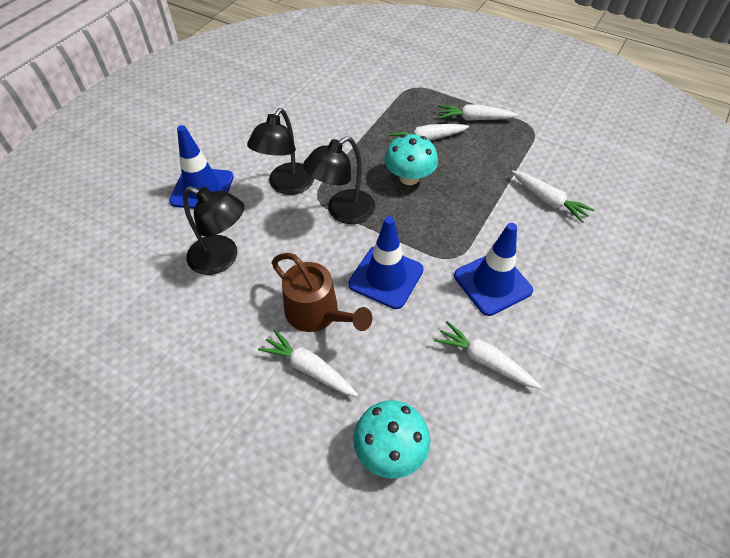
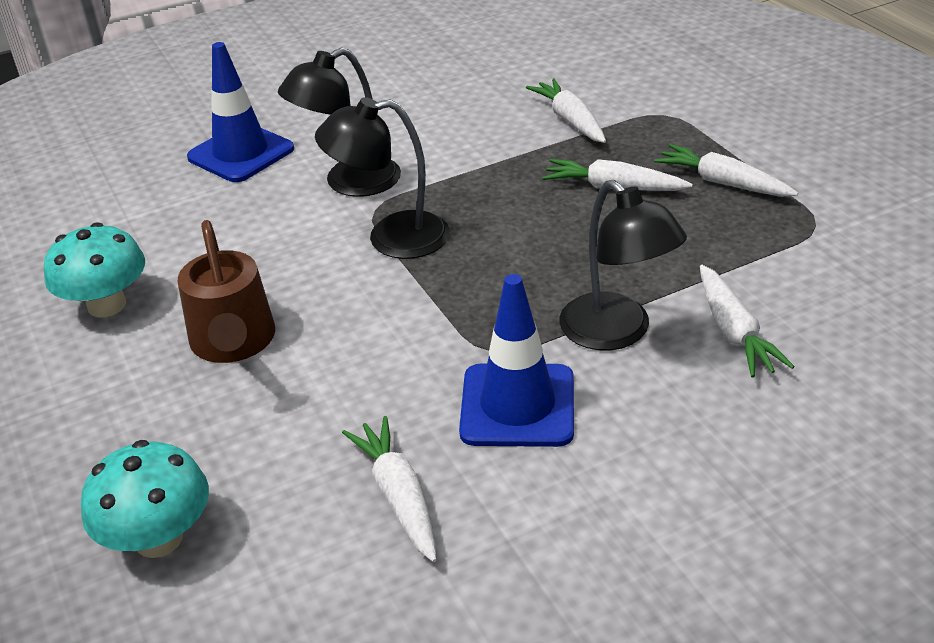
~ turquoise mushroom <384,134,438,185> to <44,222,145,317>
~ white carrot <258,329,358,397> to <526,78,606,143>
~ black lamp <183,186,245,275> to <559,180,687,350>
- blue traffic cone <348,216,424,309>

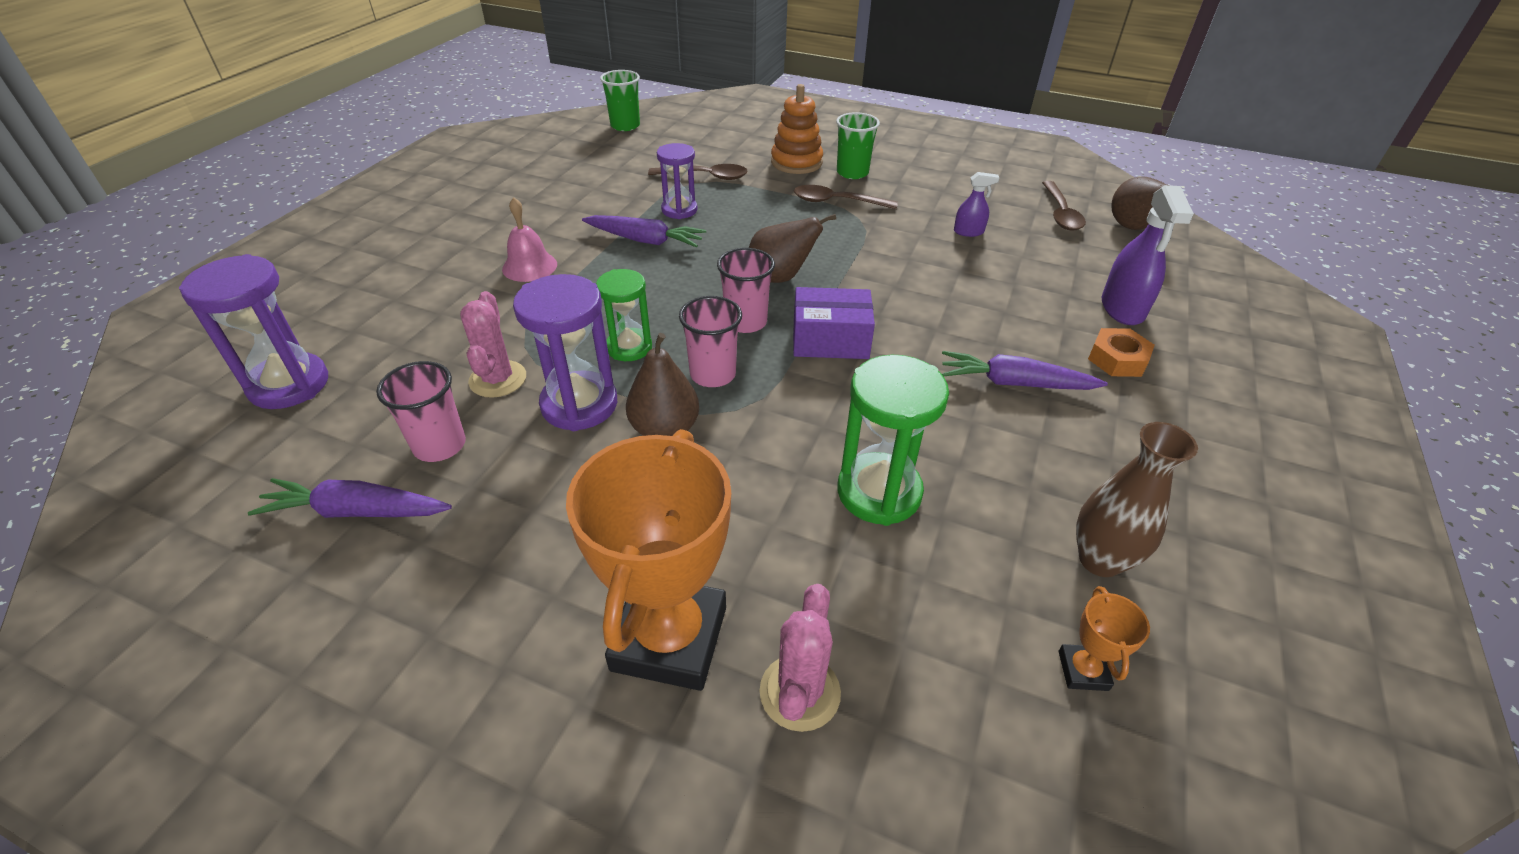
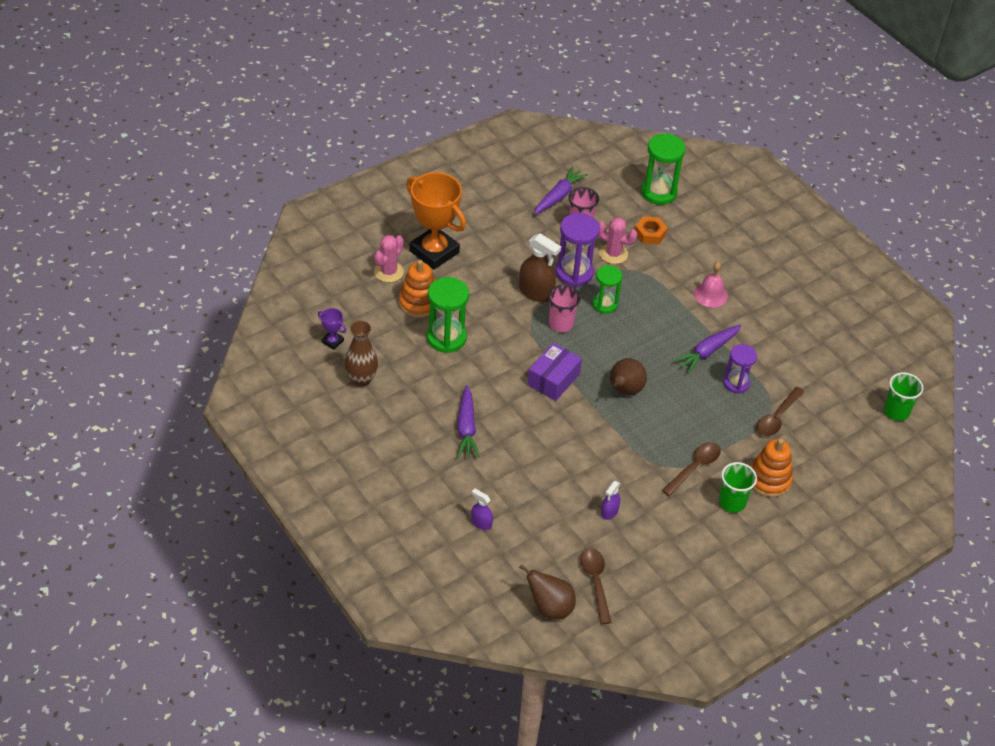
~ orange trophy <1059,586,1150,691> to purple trophy <318,308,347,350>
~ pink cactus <759,584,841,732> = <374,235,404,282> 75 degrees clockwise
+ orange stacking toy <399,260,437,318>
~ purple carrot <942,351,1108,390> = <457,385,480,458> 135 degrees clockwise
~ purple spray bottle <1102,185,1194,325> = <471,489,493,530> x0.55
~ brown pear <626,333,699,436> to brown spray bottle <519,233,561,302>
~ brown spoon <1042,181,1086,230> = <580,548,611,624> 45 degrees clockwise
~ orange nut <1088,328,1155,377> to <635,216,668,245>
~ purple hourglass <179,254,328,409> to green hourglass <641,133,686,205>
- pink cup <717,248,775,333>

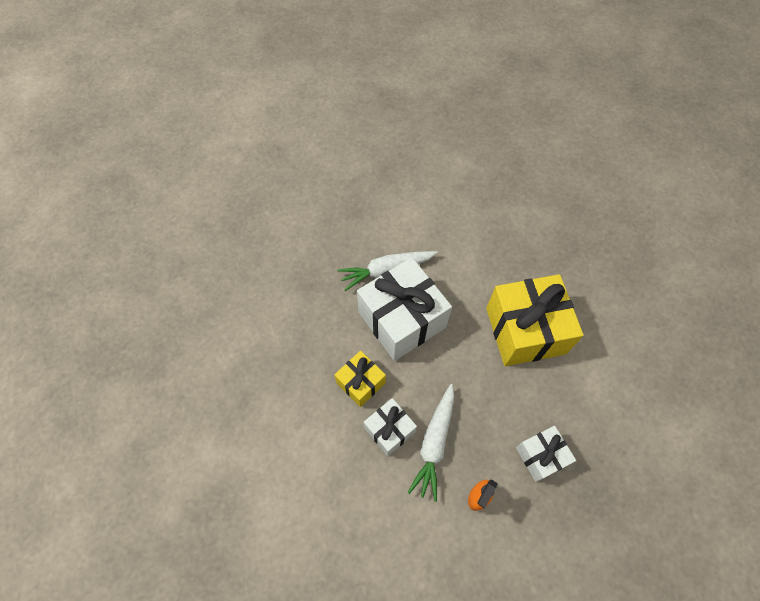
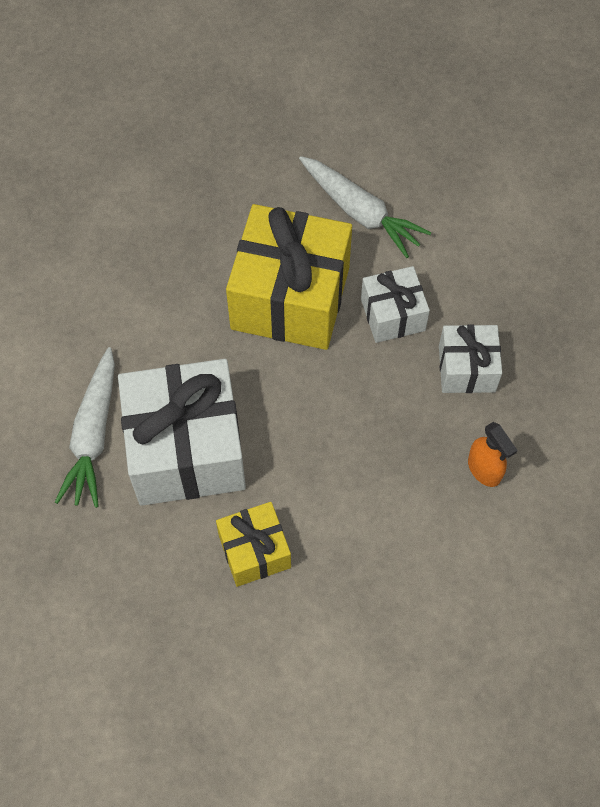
~ white carrot <407,384,454,502> to <299,156,432,258>
~ white gift <364,398,417,456> to <361,266,430,343>

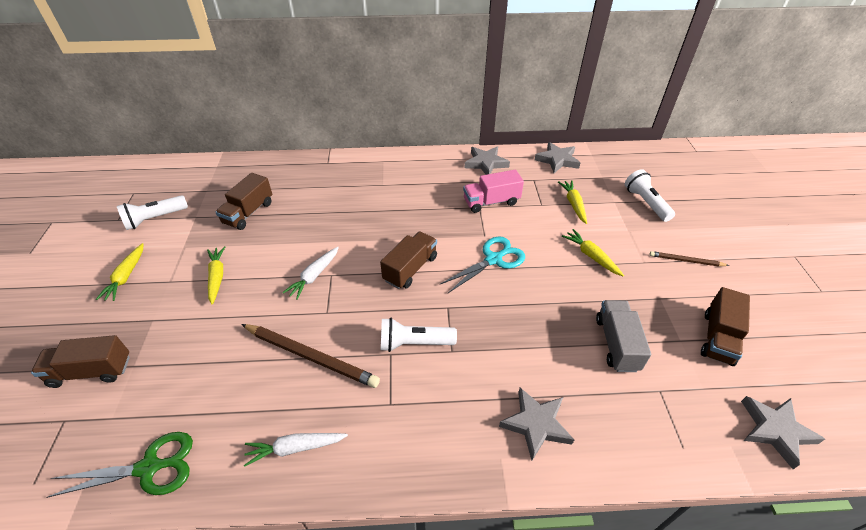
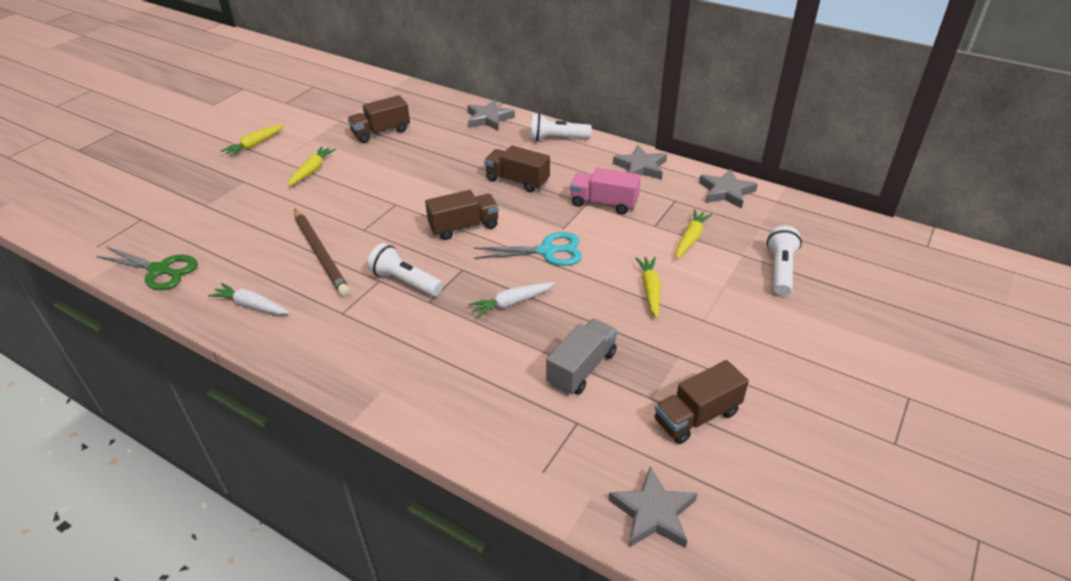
~ grey star <499,388,574,460> to <467,100,515,131>
~ white carrot <283,247,339,300> to <468,282,555,318>
~ brown truck <31,335,130,388> to <484,145,550,192>
~ white flashlight <117,195,188,230> to <530,114,592,141>
- brown pencil <650,251,729,266>

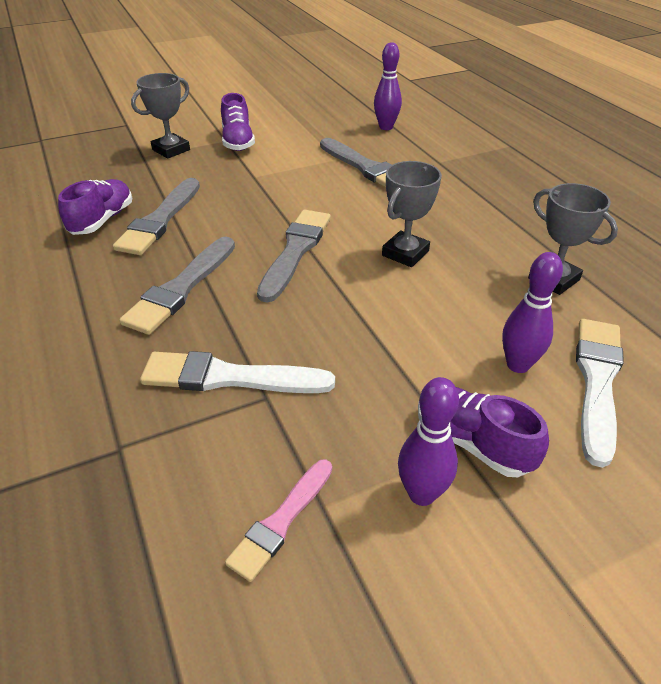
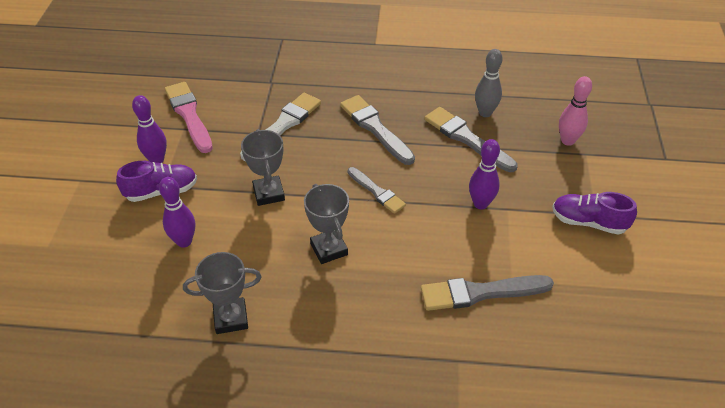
~ pink brush <225,459,332,582> = <165,82,213,153> x1.57
~ grey trophy <131,73,190,159> to <241,129,285,206>
~ grey brush <257,210,331,303> = <348,167,406,214> x0.64
~ purple bowling pin <374,42,402,130> to <469,139,500,209>
~ purple shoe <58,179,132,235> to grey bowling pin <475,49,503,117>
+ pink bowling pin <559,76,592,146>
- white brush <576,319,624,468>

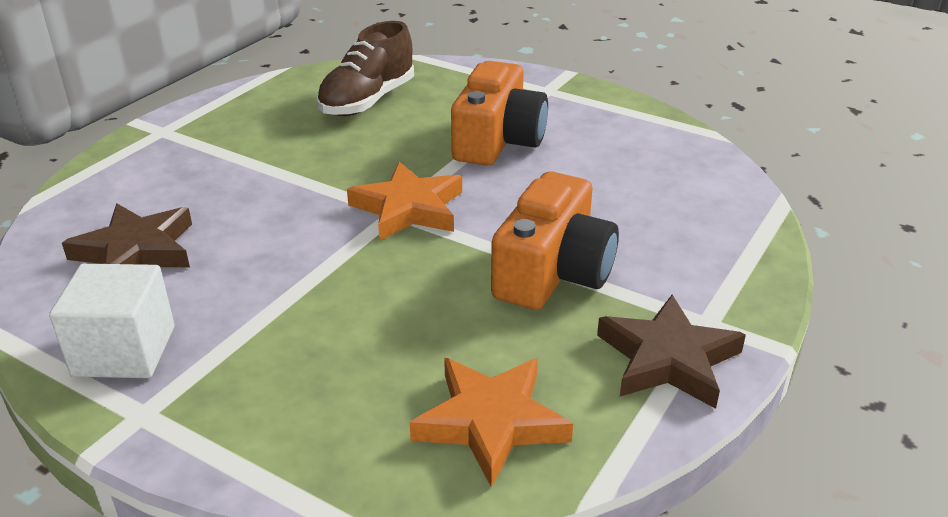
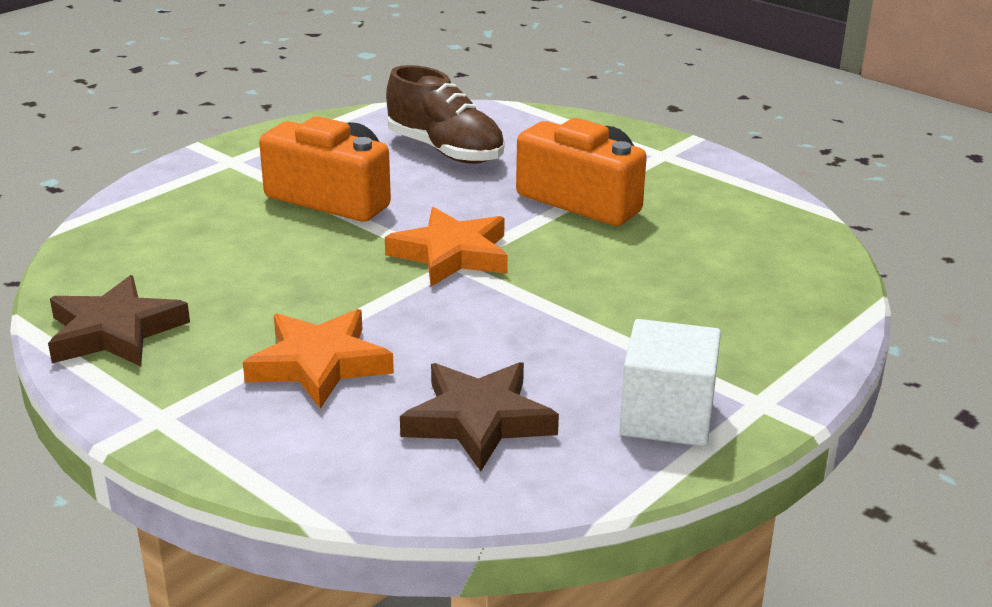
~ brown star <597,295,746,409> to <48,275,190,366>
~ orange star <410,358,573,487> to <243,309,394,409>
~ brown shoe <317,21,414,116> to <386,65,505,164>

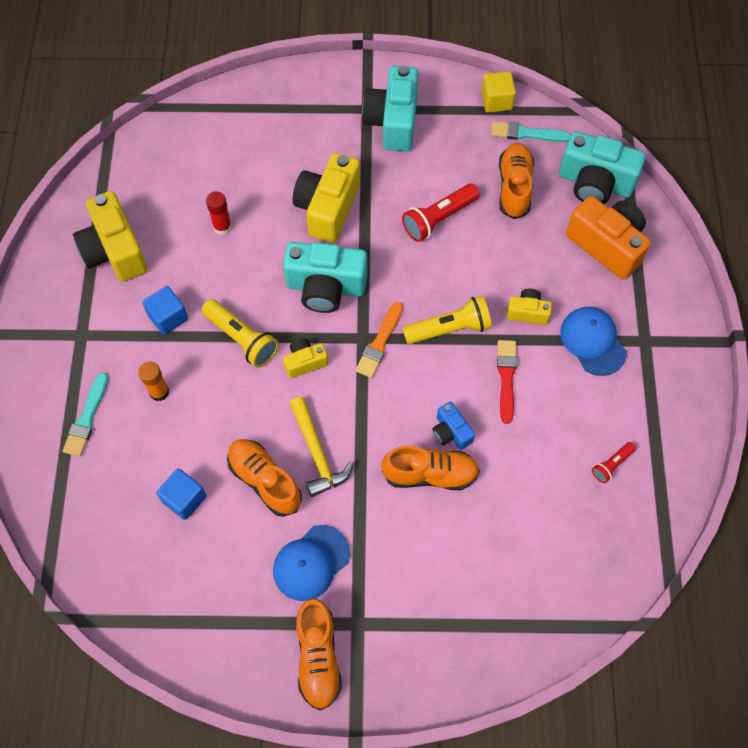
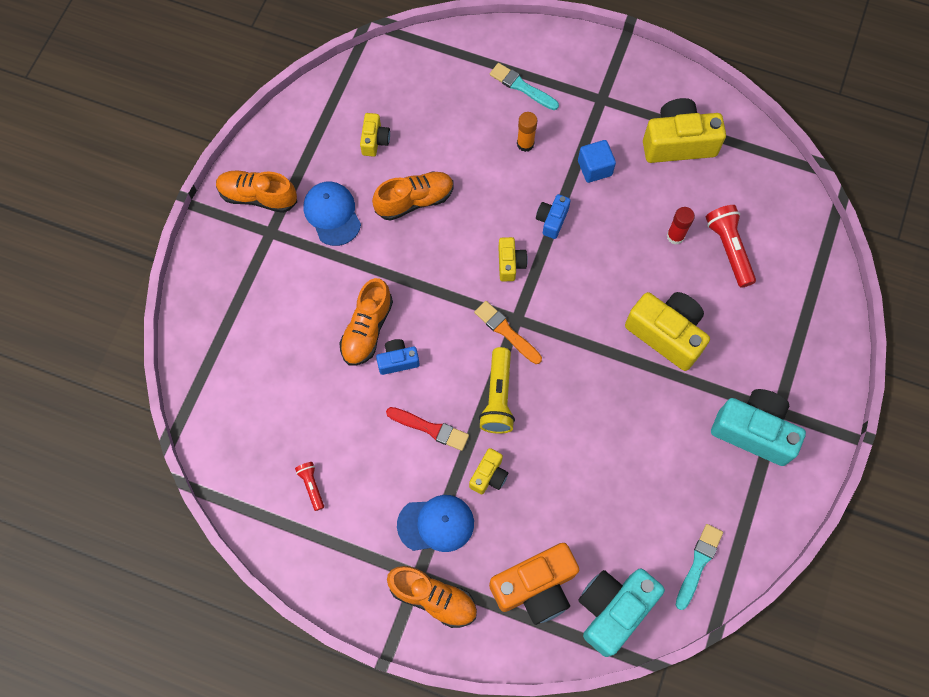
+ yellow camera <360,113,390,157>
~ orange shoe <499,143,534,219> to <387,566,477,628>
~ yellow flashlight <201,299,279,368> to blue camera <536,194,571,239>
~ red flashlight <402,183,480,242> to <706,205,756,288>
- blue cube <157,469,206,520>
- turquoise camera <283,242,367,313>
- yellow hammer <289,397,354,497>
- yellow cube <481,71,516,113>

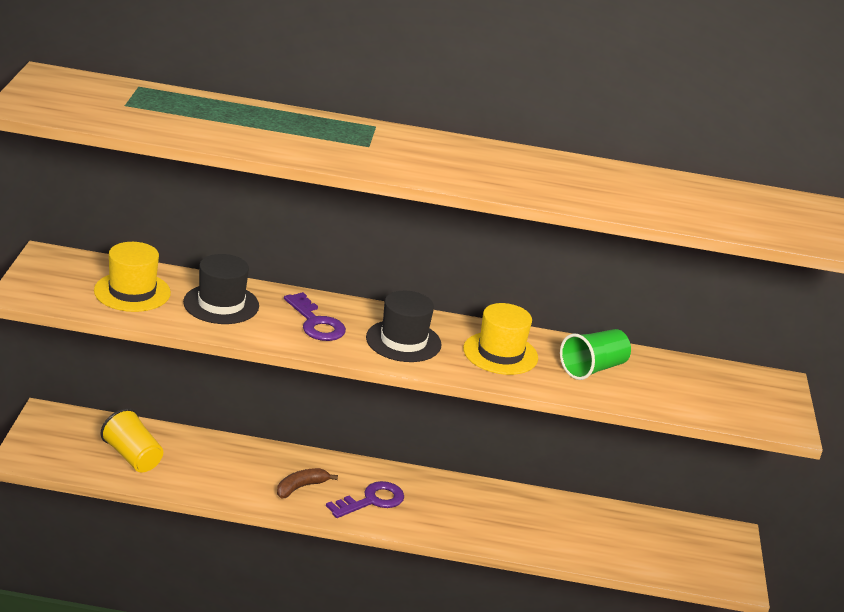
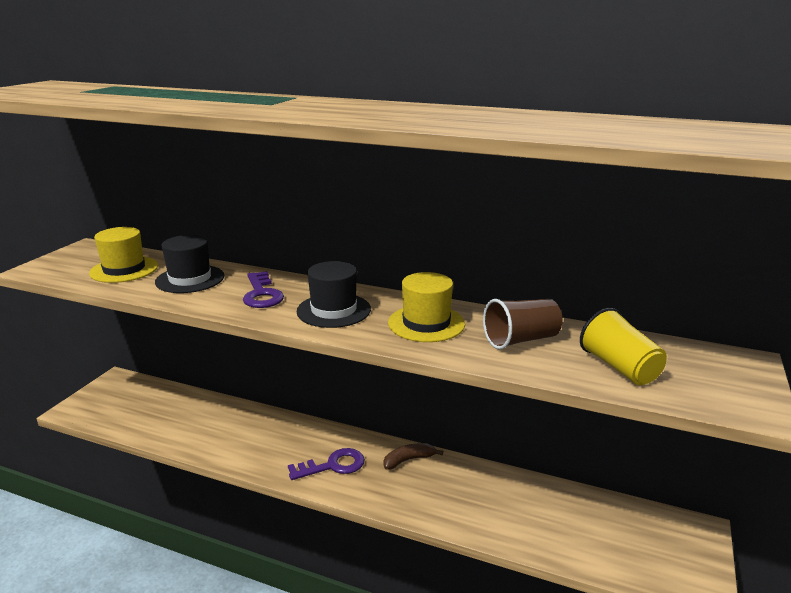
~ brown banana <277,468,338,498> to <383,443,444,470>
~ green cup <560,329,631,380> to brown cup <483,299,563,349>
~ yellow cup <101,408,163,472> to <580,308,667,385>

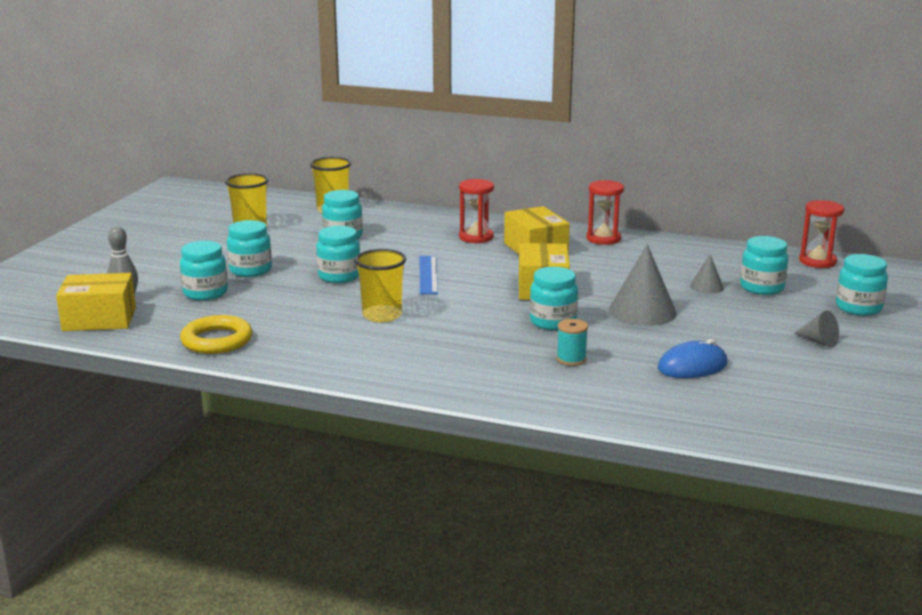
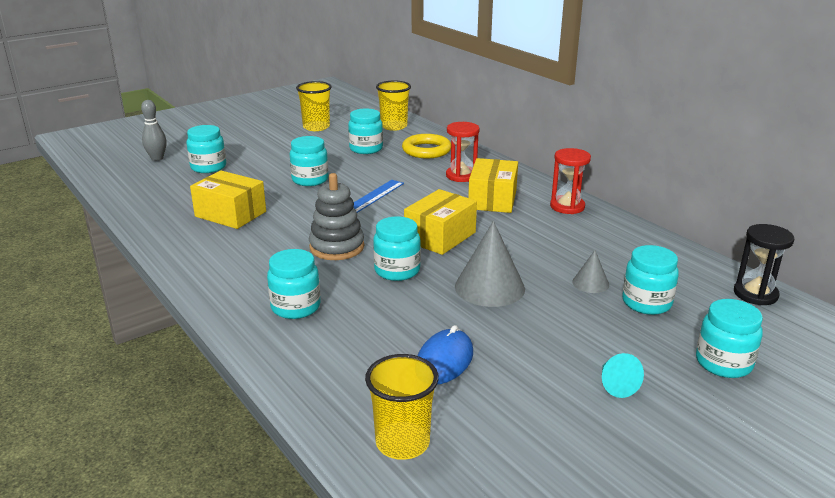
~ yellow box <56,273,136,331> to <190,170,266,229>
~ turquoise jar <227,220,272,277> to <267,249,321,319>
+ grey stacking toy <309,173,364,260>
~ yellow cup <355,249,406,323> to <365,354,439,460>
~ yellow ring <180,315,252,354> to <402,134,451,158>
~ blue mouse <658,339,727,378> = <417,325,473,384> 75 degrees counterclockwise
~ grey cone <794,310,839,348> to turquoise cone <602,353,644,398>
~ red hourglass <799,200,844,268> to black hourglass <734,224,794,305>
- turquoise spool <557,319,588,366>

